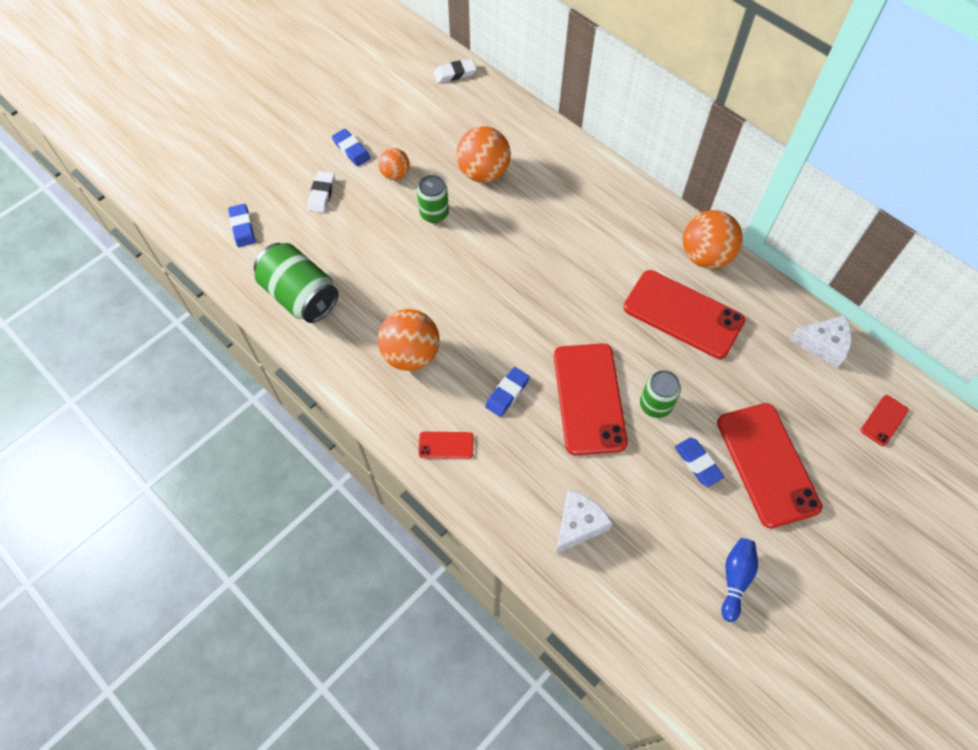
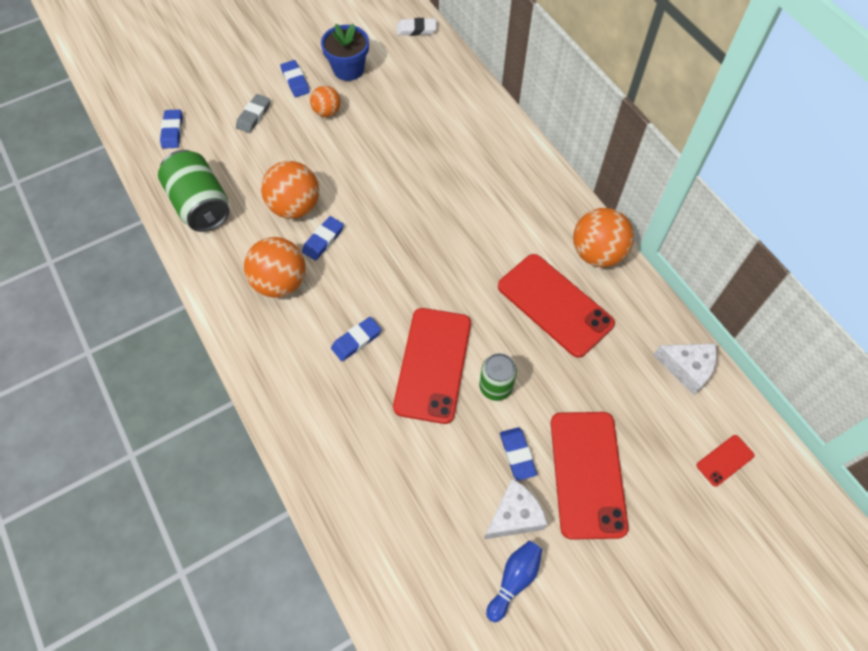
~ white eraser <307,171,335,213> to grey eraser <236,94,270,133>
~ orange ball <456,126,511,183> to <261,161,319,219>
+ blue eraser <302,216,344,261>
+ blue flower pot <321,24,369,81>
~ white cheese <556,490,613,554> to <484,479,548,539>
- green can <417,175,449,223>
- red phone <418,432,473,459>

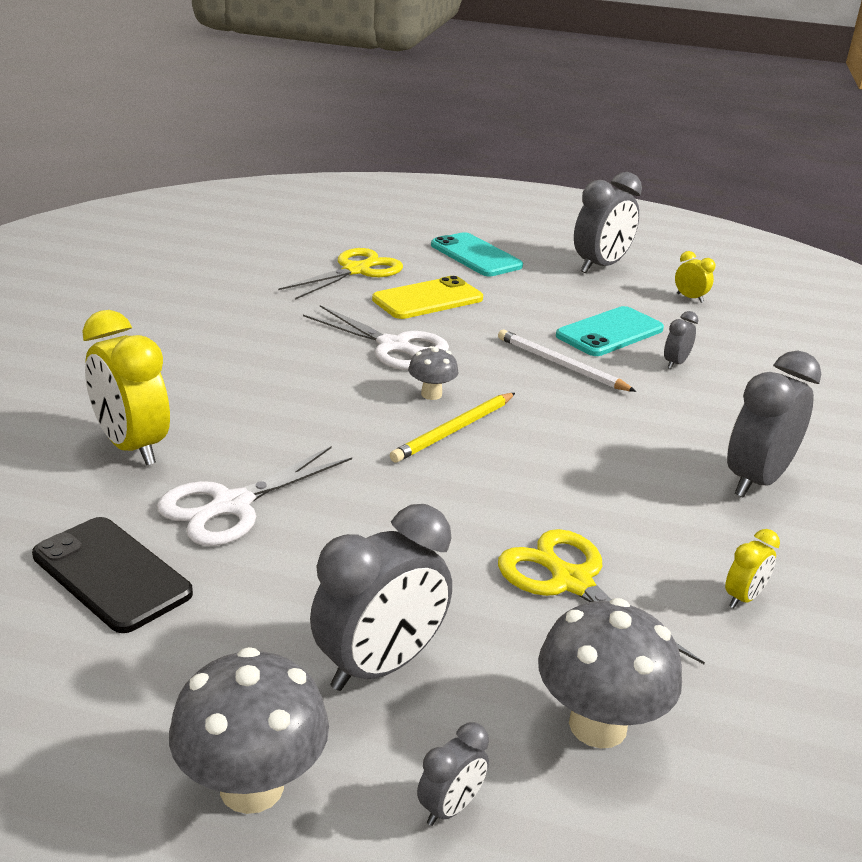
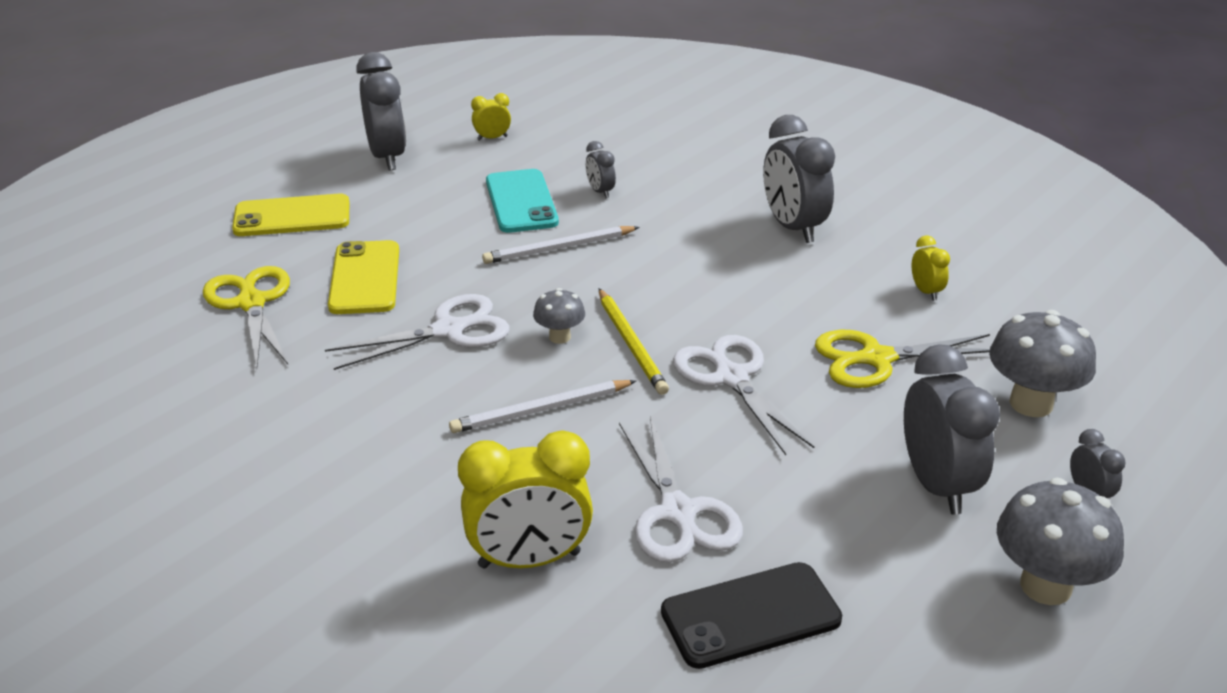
~ turquoise phone <431,232,523,277> to yellow phone <232,194,349,236>
+ white pencil <449,380,636,433>
+ white scissors <673,335,814,455>

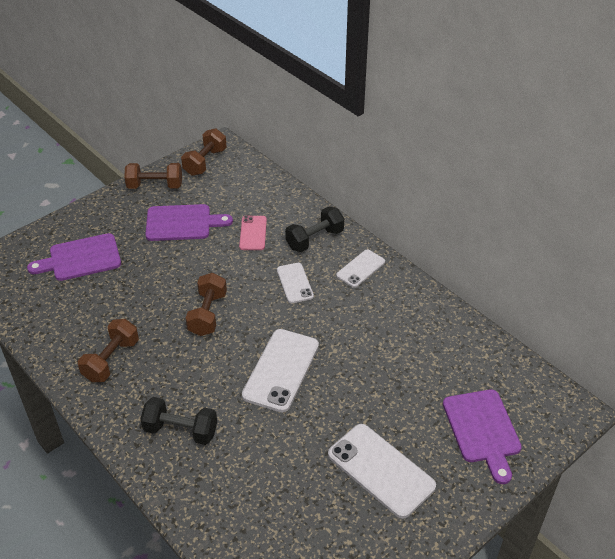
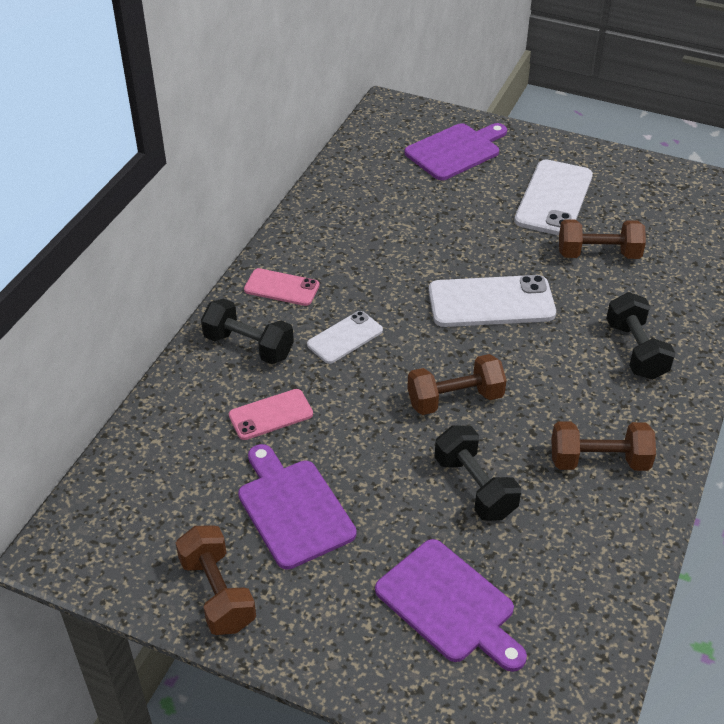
~ white phone <336,250,385,288> to pink phone <244,268,319,306>
+ black dumbbell <434,425,521,521>
~ brown dumbbell <181,128,227,176> to <559,219,646,259>

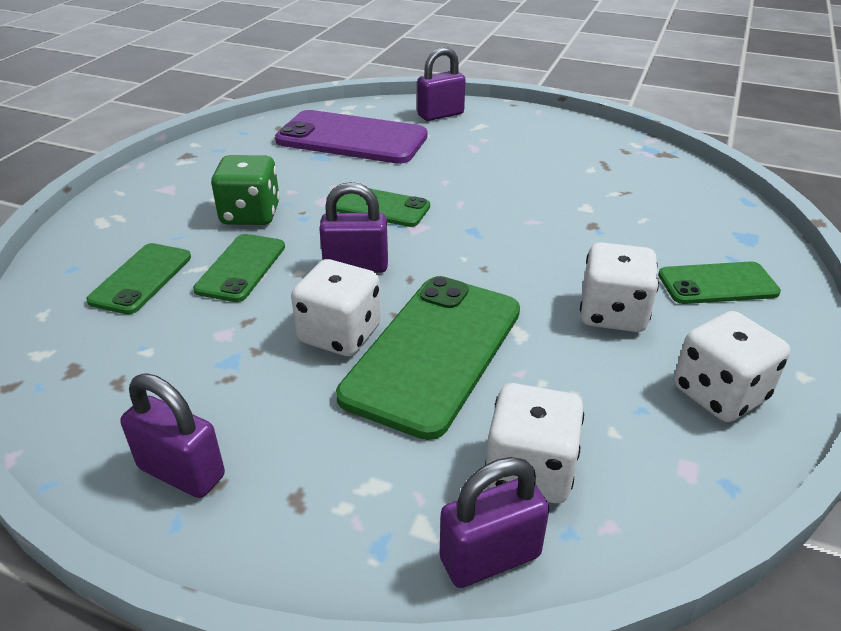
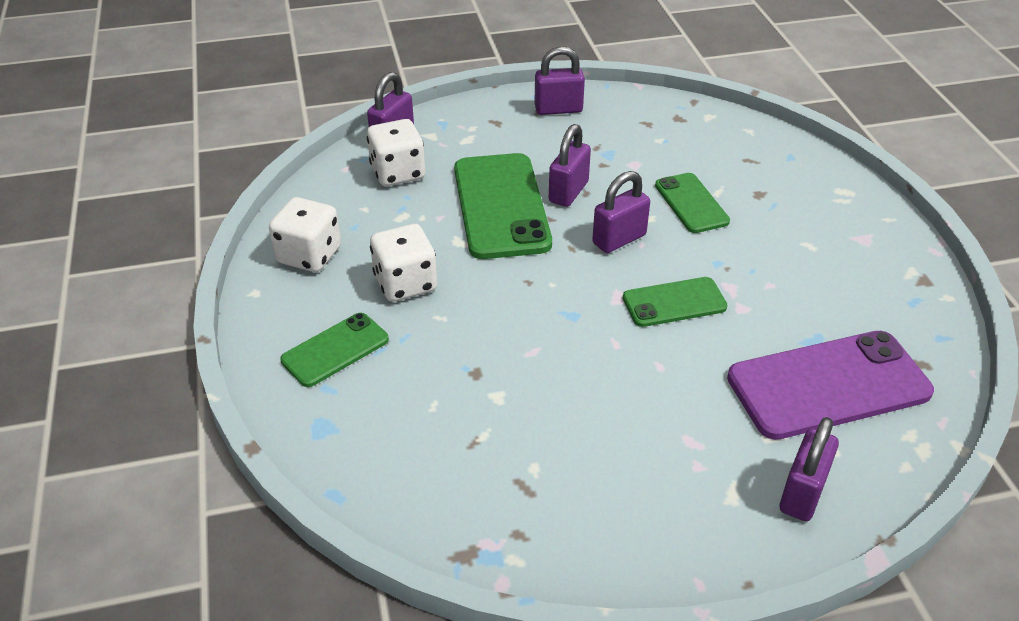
~ white dice <291,259,381,356> to purple padlock <549,124,591,207>
- green phone <86,243,191,314>
- green dice <211,155,280,225>

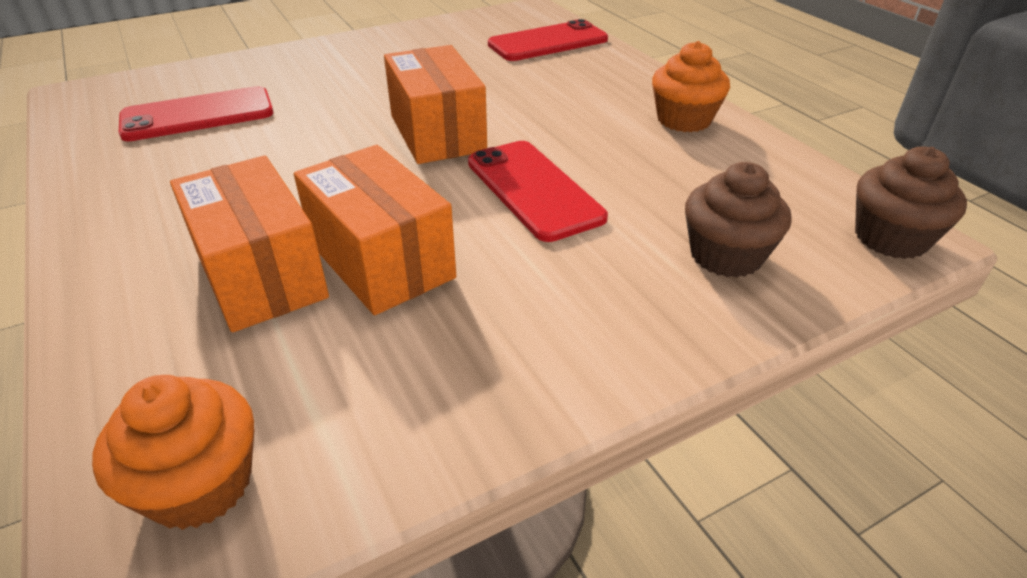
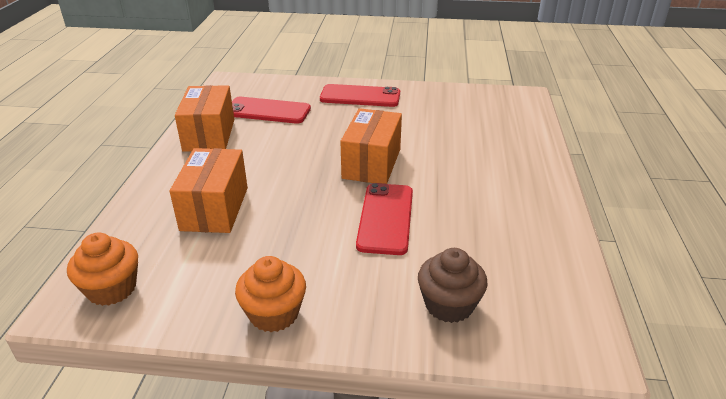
~ orange box <294,145,456,315> to <175,85,234,152>
~ orange cupcake <652,41,730,132> to <235,256,306,332>
~ red phone <488,19,608,61> to <320,84,400,107>
- brown cupcake <855,146,967,259>

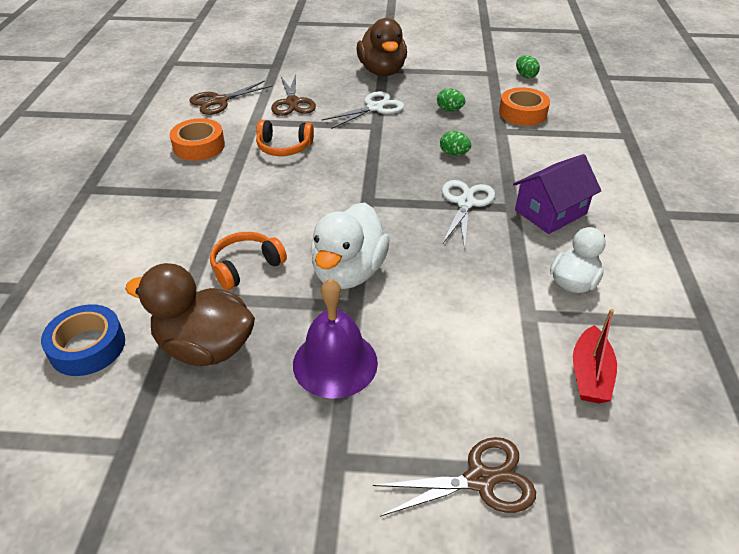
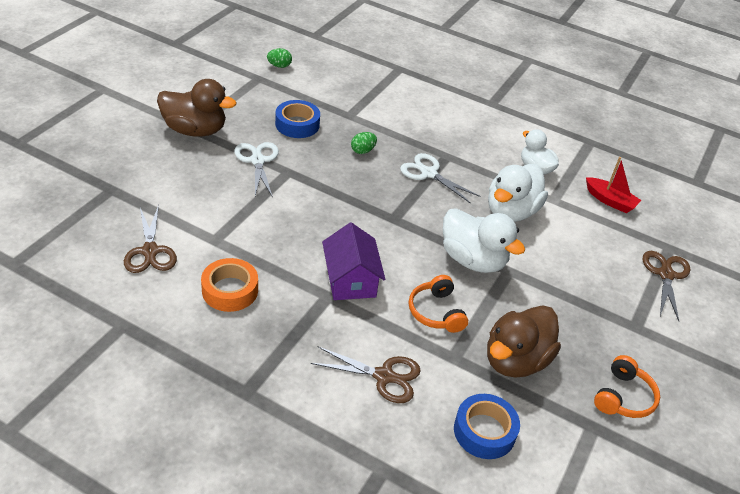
~ green egg <437,88,465,111> to blue tape <275,100,320,138>
~ brown scissors <271,74,316,116> to <311,346,421,403>
~ purple house <513,154,601,234> to <322,223,385,300>
+ white duck <488,164,548,222>
~ orange headphones <256,120,314,156> to <594,355,660,418>
- purple bell <293,279,378,399>
- orange tape <499,87,550,126>

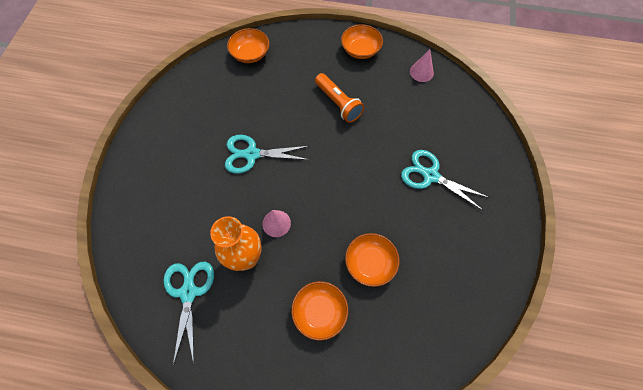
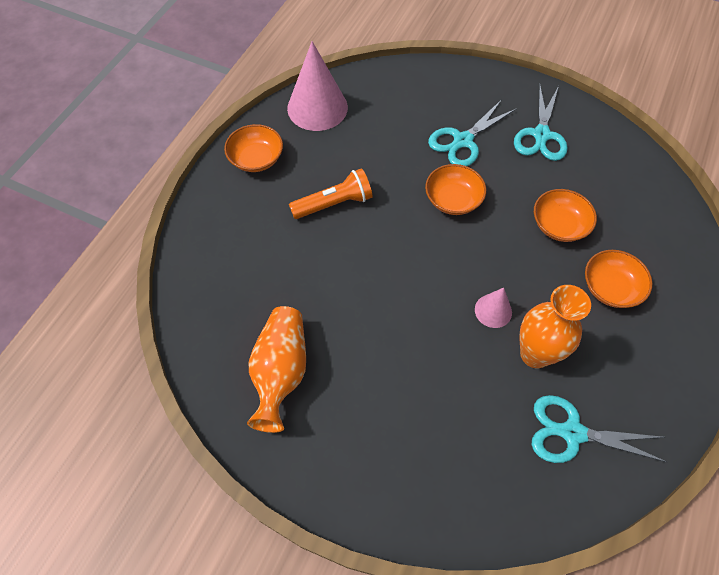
+ orange vase <247,306,306,433>
~ pink cone <410,49,434,82> = <287,41,348,131> x1.96
~ orange bowl <227,28,269,63> to <425,164,486,215>
~ turquoise scissors <225,135,310,174> to <514,85,568,161>

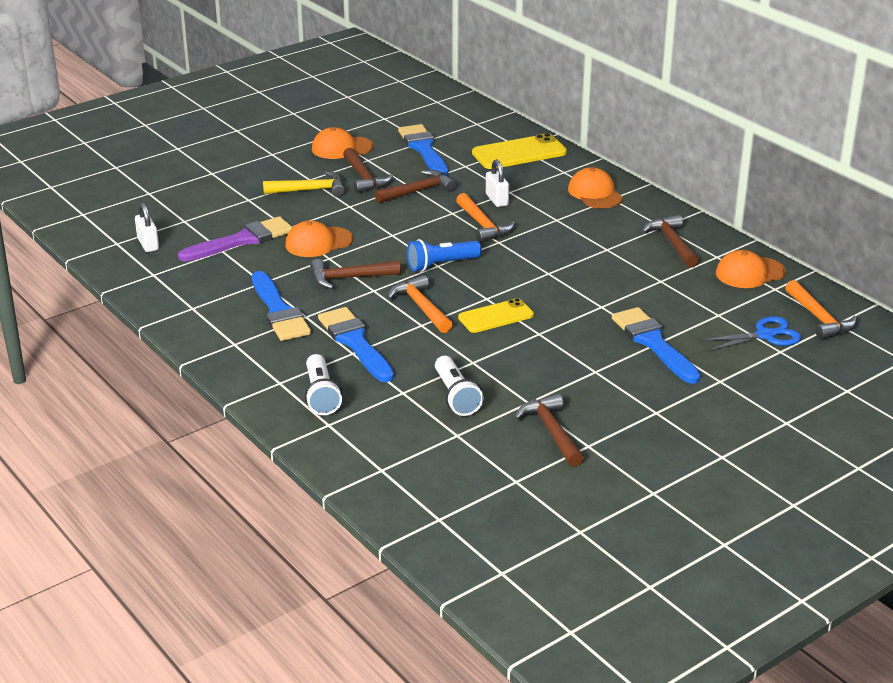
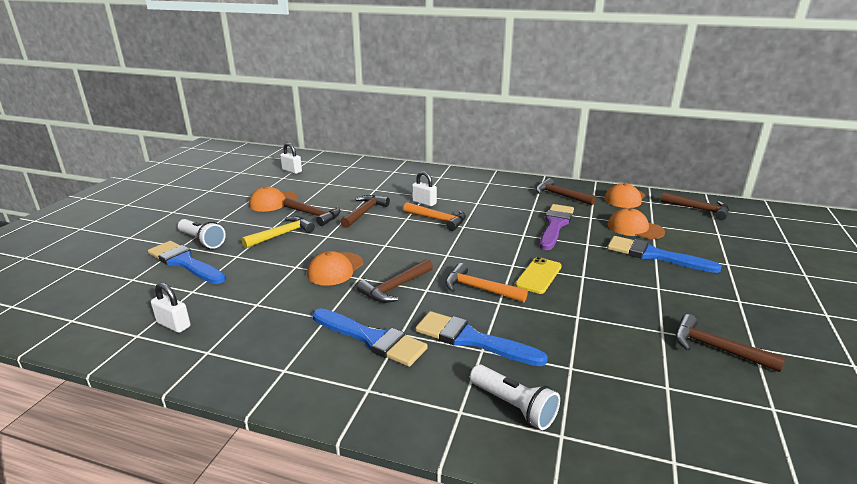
~ blue brush <398,124,448,176> to <148,241,226,284>
~ white flashlight <435,356,483,416> to <178,219,226,249>
+ white padlock <280,143,302,174>
~ purple brush <178,216,293,262> to <540,204,574,250>
~ orange cap <568,167,623,208> to <607,208,665,239>
~ orange hammer <785,280,857,340> to brown hammer <661,192,729,220>
- blue flashlight <407,239,482,272>
- yellow phone <472,133,567,169>
- blue scissors <700,316,801,351>

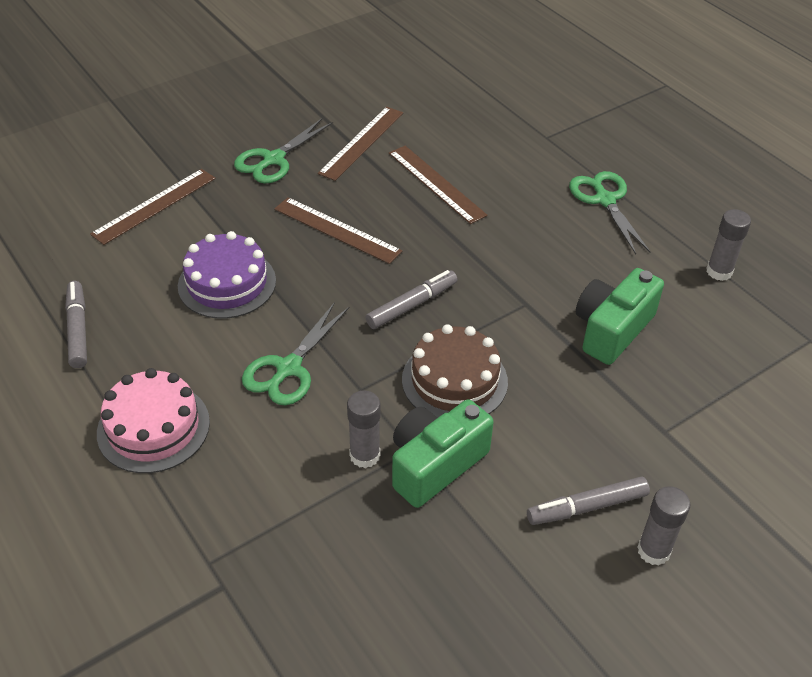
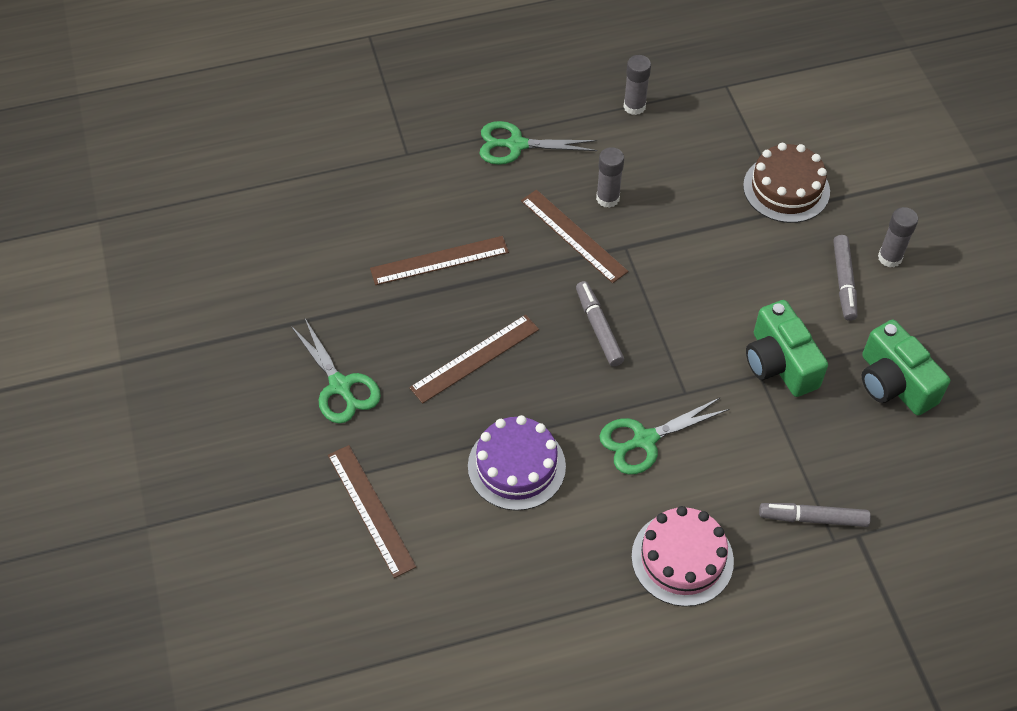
~ brown ruler <318,107,403,181> to <521,190,628,283>
~ grey glue stick <347,391,381,468> to <596,147,624,208>
~ green scissors <242,302,350,405> = <600,397,729,475> 105 degrees clockwise
~ brown cake <402,324,508,418> to <743,143,830,223>
~ grey marker <65,281,87,368> to <759,503,871,527>
~ green camera <576,268,664,365> to <862,319,950,416>

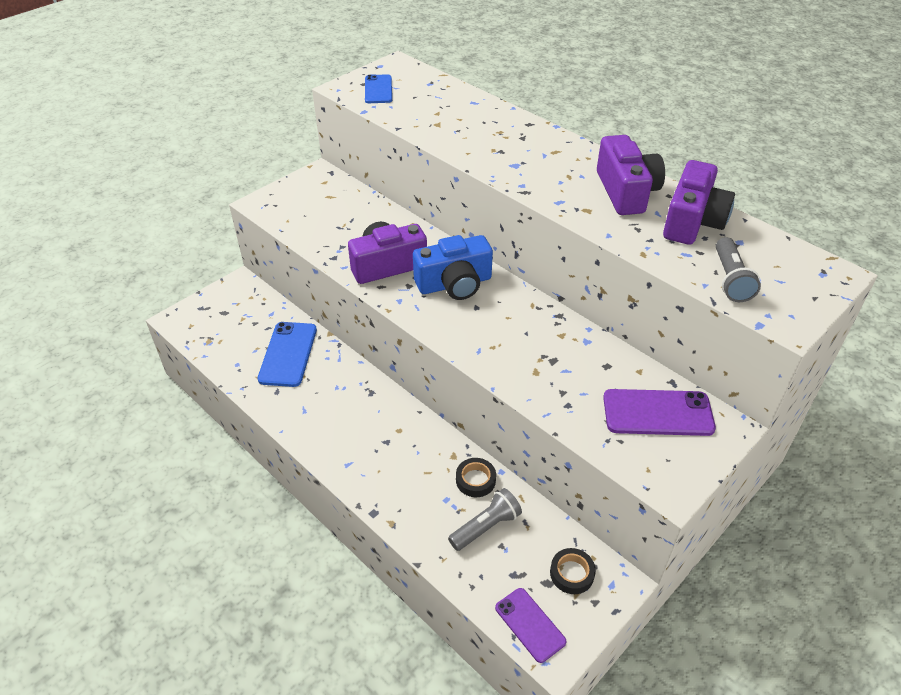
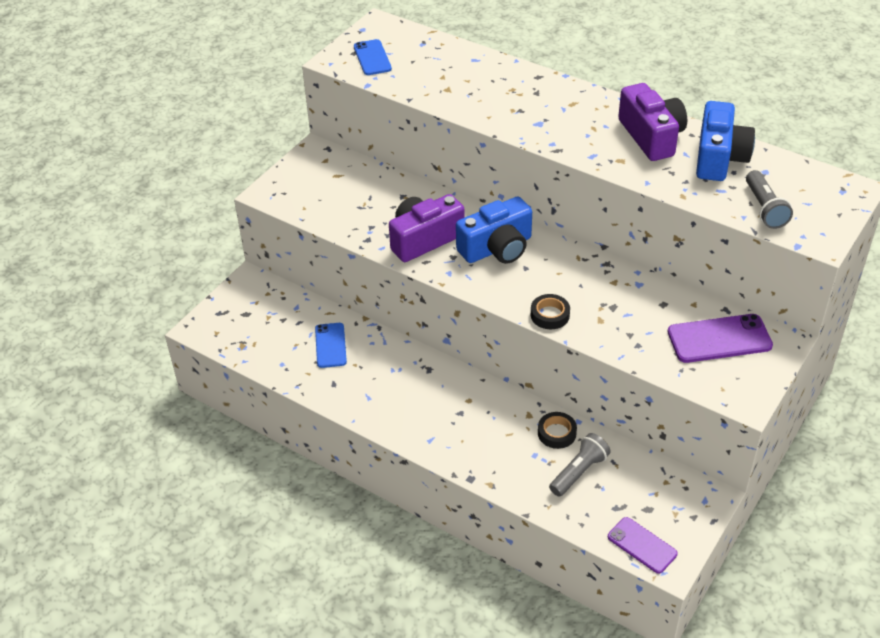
~ blue phone <258,322,317,387> = <315,323,347,368> x0.66
~ black tape <550,548,596,594> to <531,294,570,329>
~ purple camera <663,160,735,245> to blue camera <696,101,755,181>

